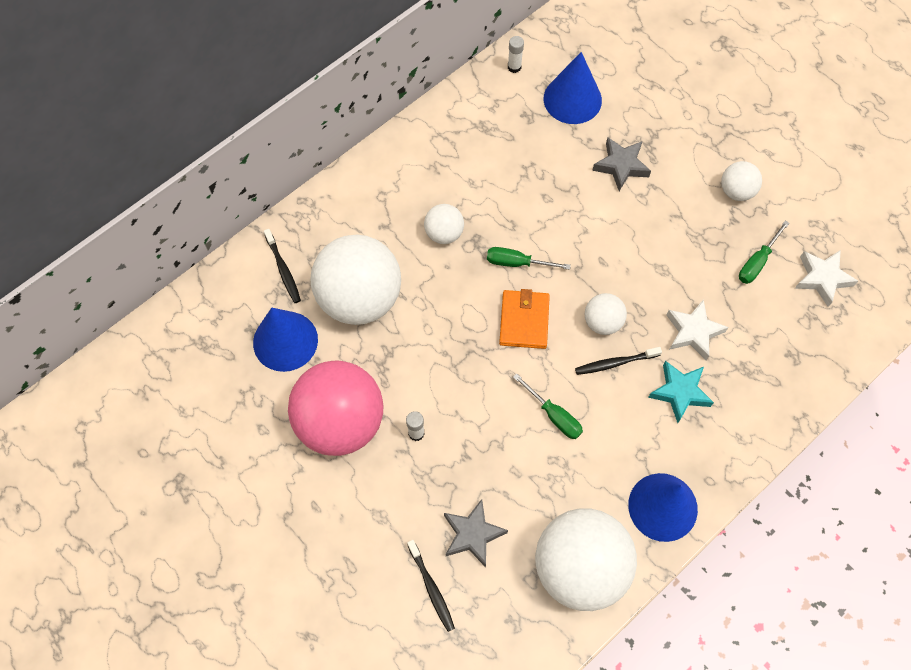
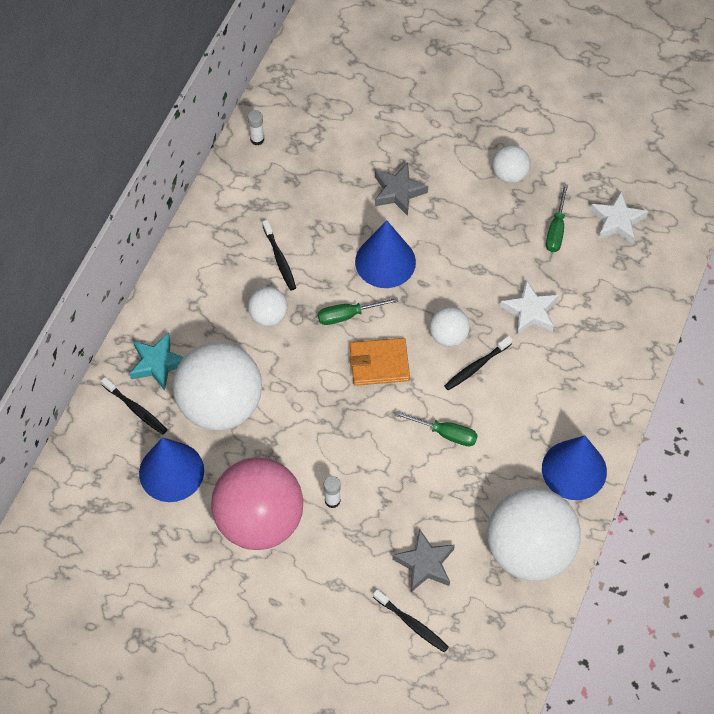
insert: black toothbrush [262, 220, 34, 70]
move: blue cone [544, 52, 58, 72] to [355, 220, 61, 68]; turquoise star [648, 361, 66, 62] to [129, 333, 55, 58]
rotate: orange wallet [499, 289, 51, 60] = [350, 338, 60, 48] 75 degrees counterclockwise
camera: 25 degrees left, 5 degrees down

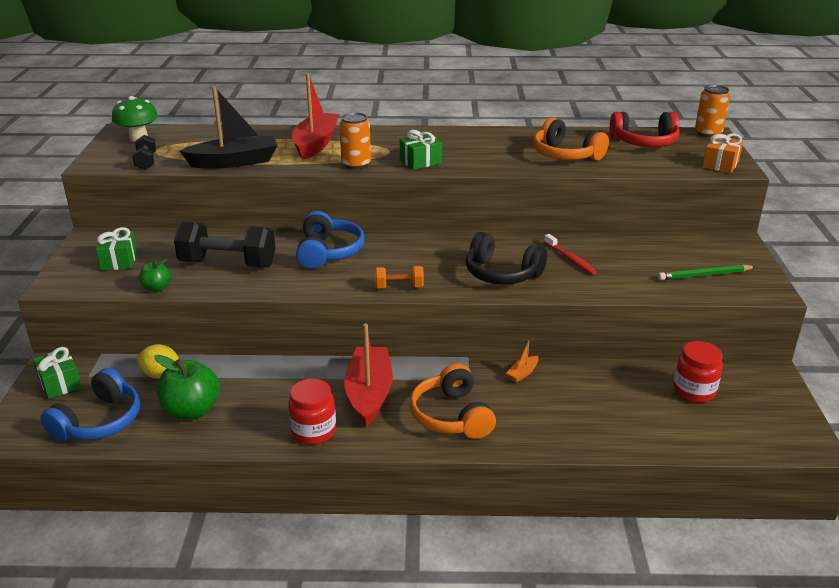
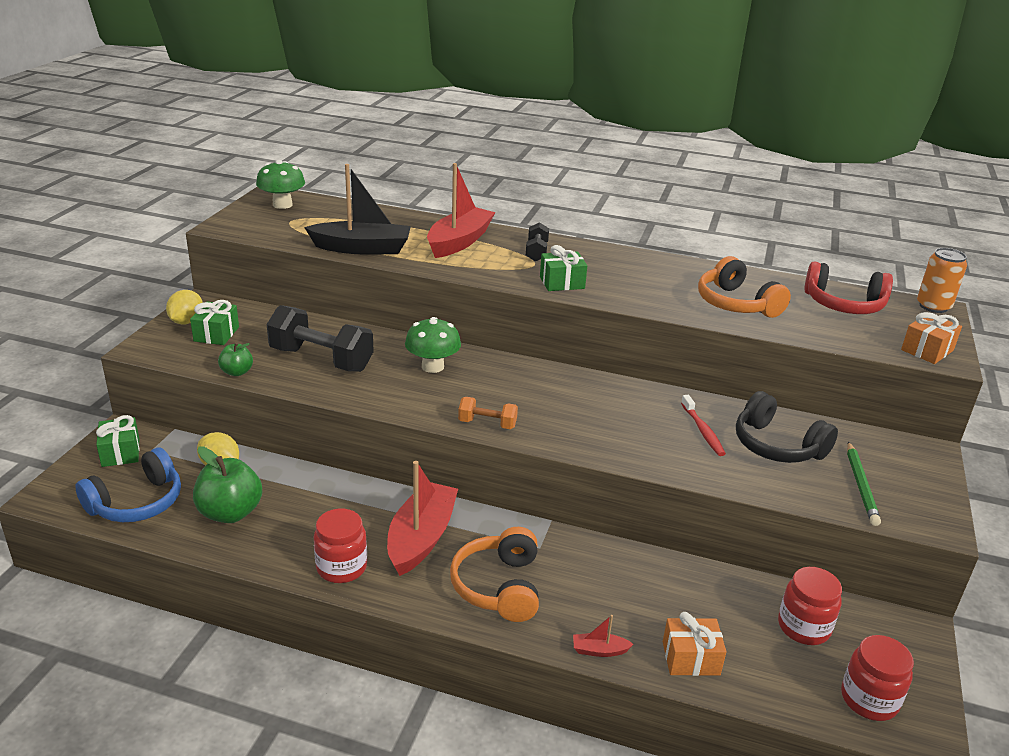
delete: orange can [339, 112, 32, 57]; orange boat [506, 340, 33, 43]
insert: yellow lemon [166, 290, 37, 34]; red boat [573, 615, 61, 42]; orange gift [663, 612, 64, 64]; red jar [841, 635, 73, 86]
move: black dumbbell [132, 135, 24, 35] to [526, 222, 23, 39]; black headphones [466, 232, 81, 53] to [736, 391, 102, 72]
replace: blue headphones [296, 211, 69, 58] to green mushroom [405, 317, 56, 56]
rotate: green pencil [658, 265, 97, 15] = [847, 441, 34, 85] 90 degrees counterclockwise
camera: 15 degrees right, 0 degrees up

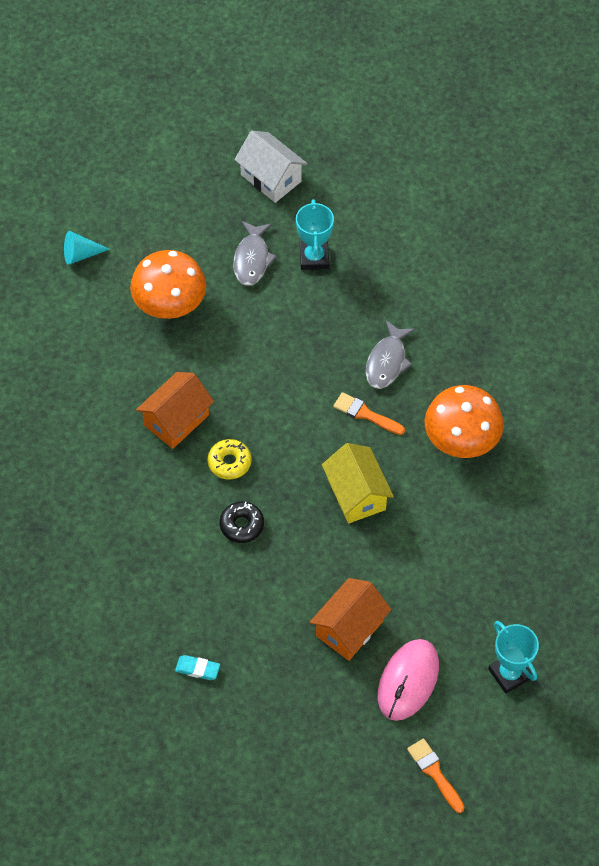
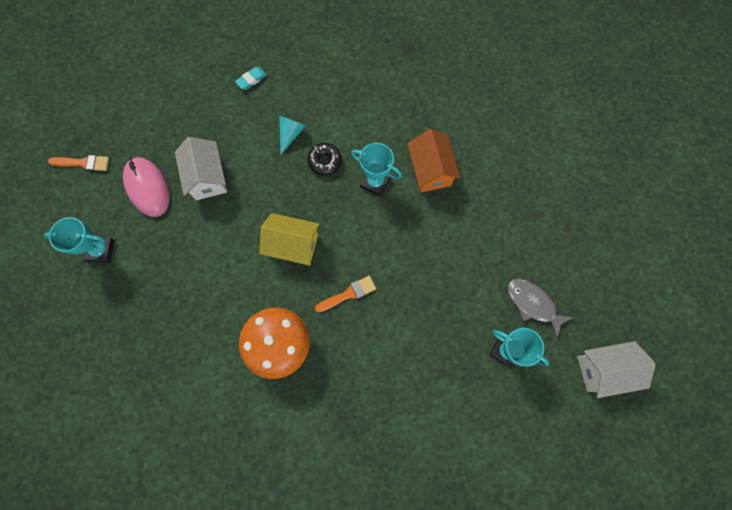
delete: orange mushroom [130, 250, 76, 69]; grey fish [366, 320, 49, 69]
move: turquoise cone [64, 231, 46, 34] to [279, 116, 27, 38]
replace: yellow donut [208, 439, 43, 40] to turquoise trophy [351, 143, 51, 54]
recolor: orange house [309, 578, 82, 83] to white house [175, 137, 52, 63]
camera: 125 degrees right, 15 degrees up

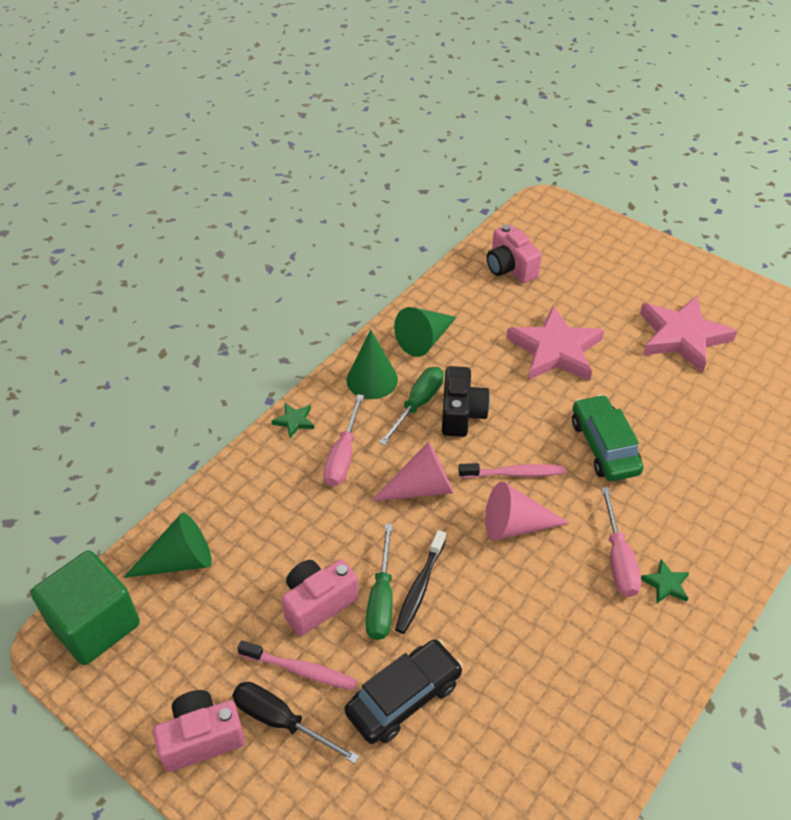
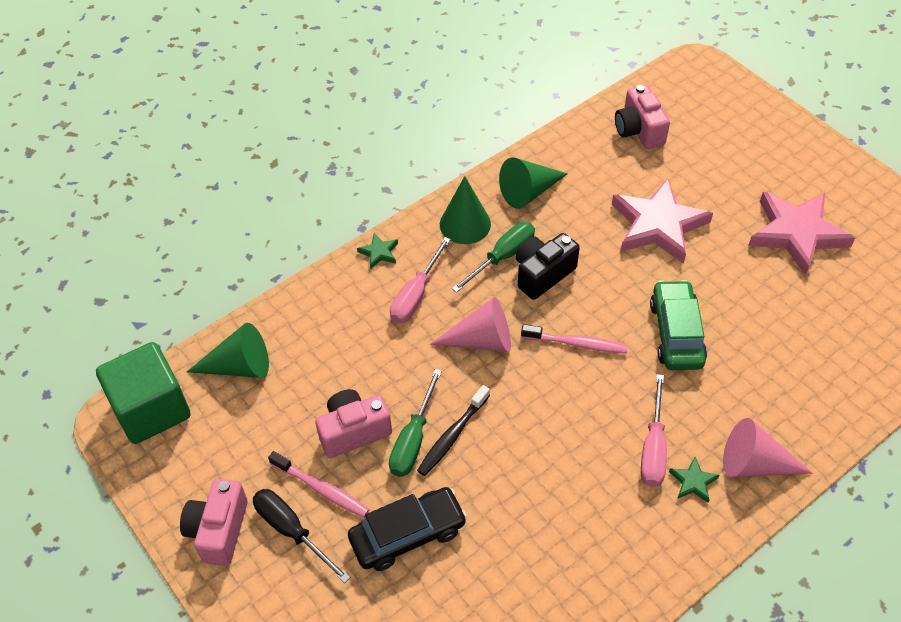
move: pink cone [485, 482, 85, 59] to [723, 418, 90, 59]
rotate: pink camera [153, 690, 92, 82] = [180, 479, 68, 87] 75 degrees counterclockwise; black camera [442, 366, 48, 71] = [516, 233, 64, 67] 150 degrees counterclockwise
camera: 15 degrees right, 5 degrees up

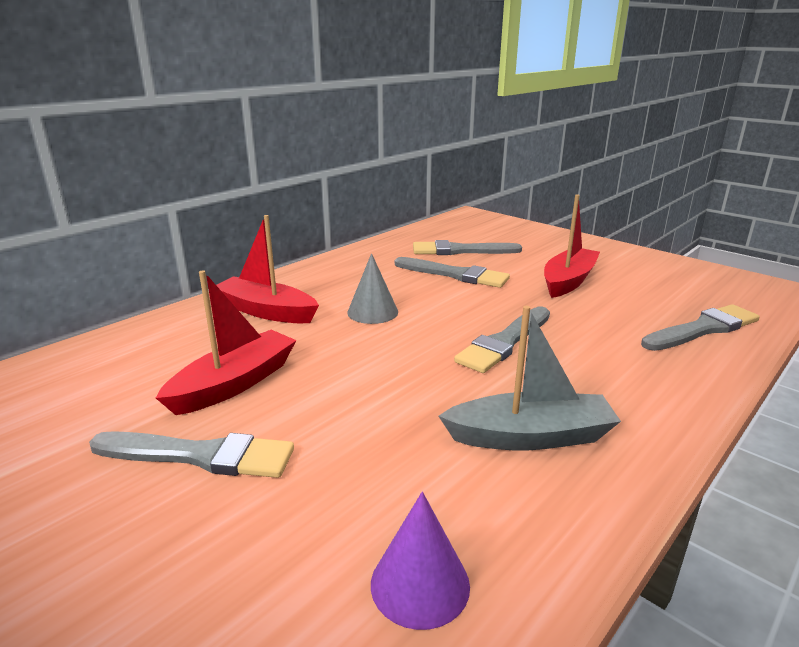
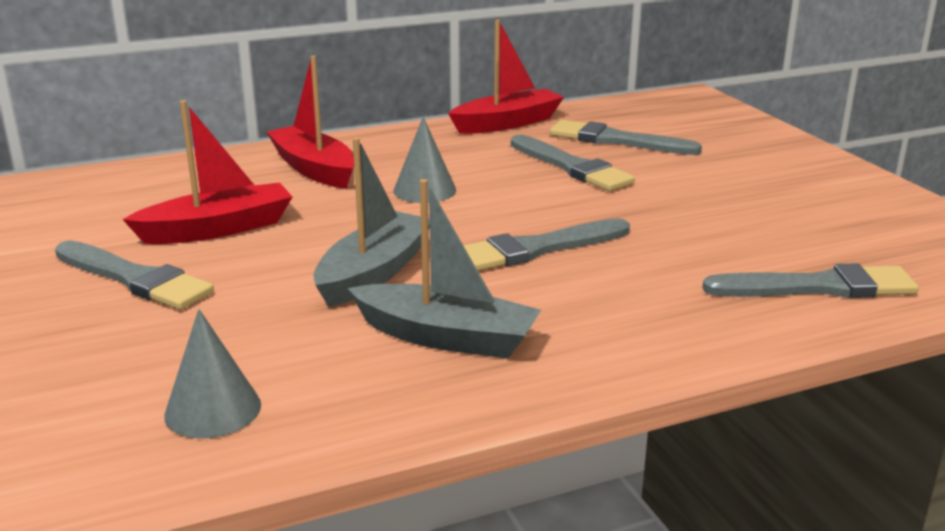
insert: grey boat [314, 138, 116, 169]
move: red boat [544, 194, 56, 104] to [448, 19, 116, 115]
recolor: purple cone [371, 492, 99, 138] to grey cone [164, 309, 97, 130]
camera: 25 degrees right, 0 degrees up

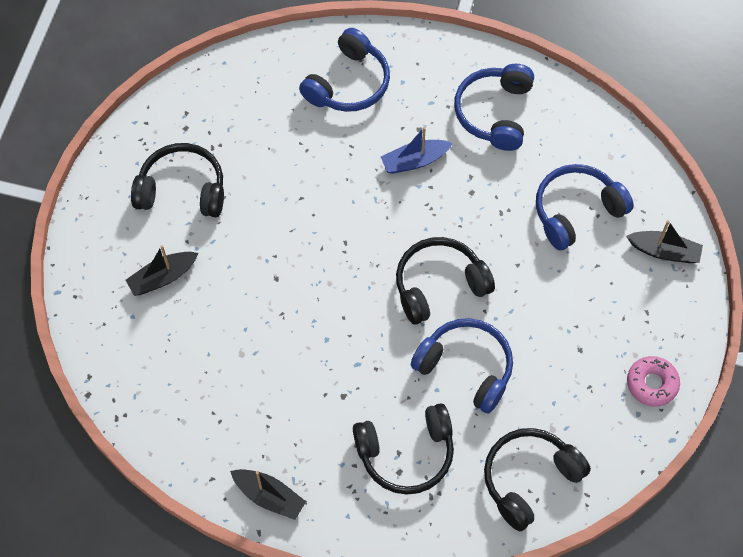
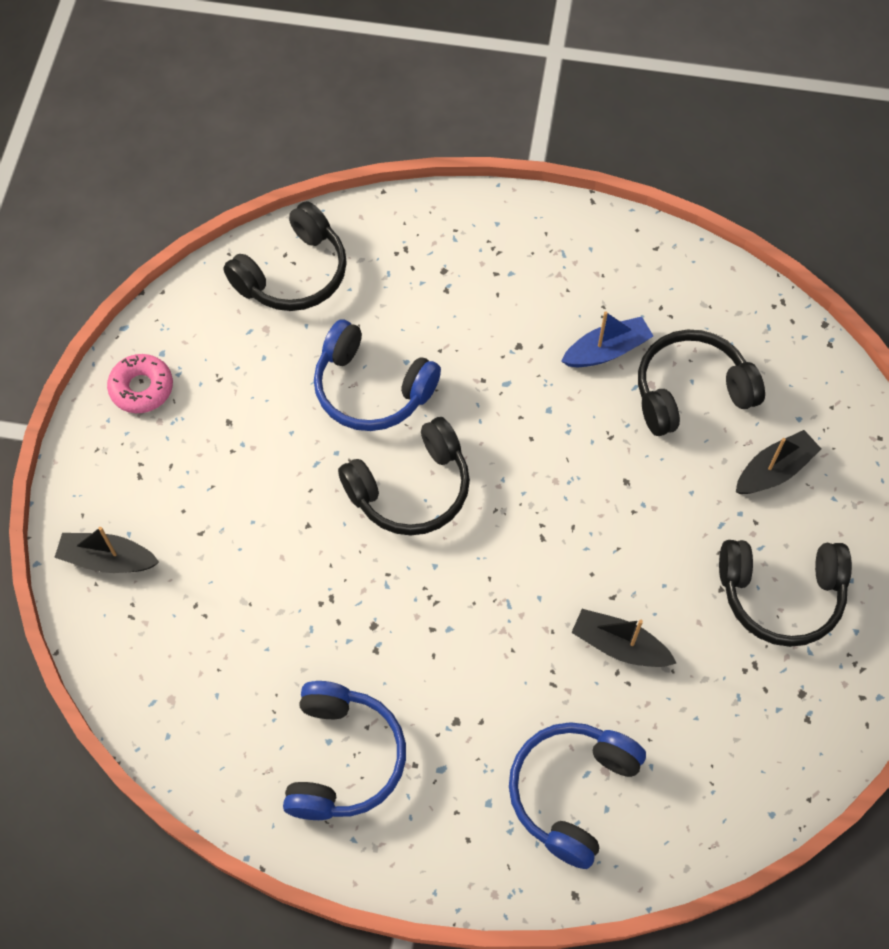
delete: blue headphones [536, 164, 98, 86]
move: black boat [230, 469, 76, 51] to [571, 609, 105, 58]; black headphones [353, 403, 101, 92] to [638, 329, 127, 107]; blue boat [381, 127, 72, 47] to [561, 311, 92, 56]
camera: 175 degrees right, 0 degrees up

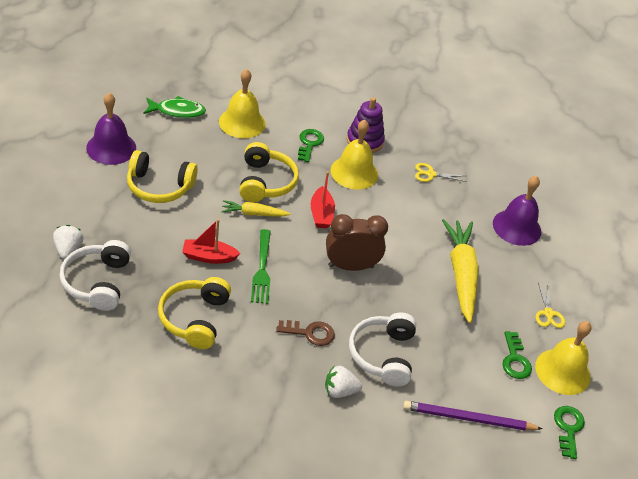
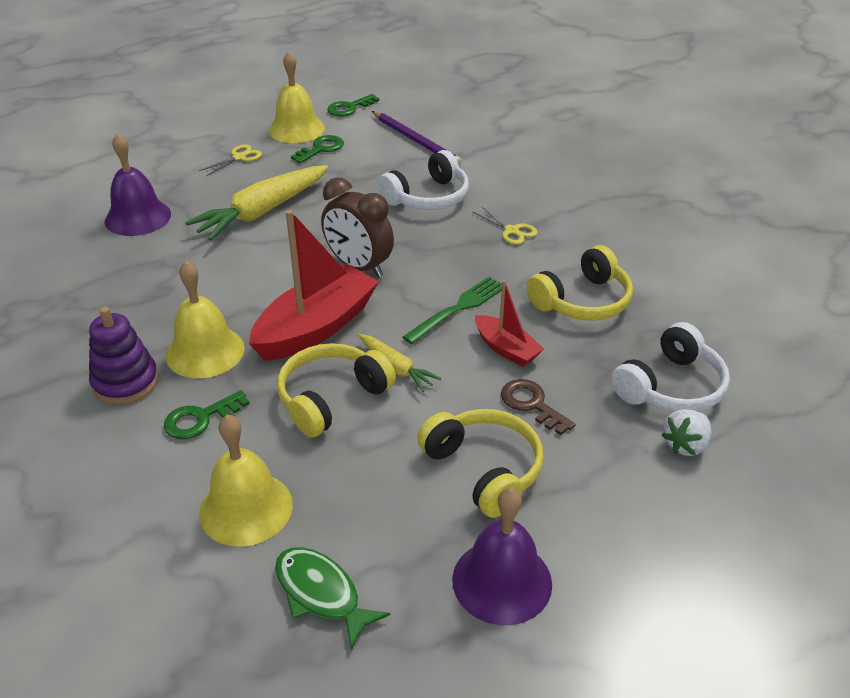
delete: white strawberry [325, 366, 37, 32]
move: brown key [276, 320, 59, 26] to [501, 379, 75, 56]; yellow scissors [415, 163, 52, 19] to [473, 207, 65, 38]
resize: red boat [311, 171, 24, 57] = [249, 210, 130, 151] x1.86
camera: 130 degrees left, 5 degrees down

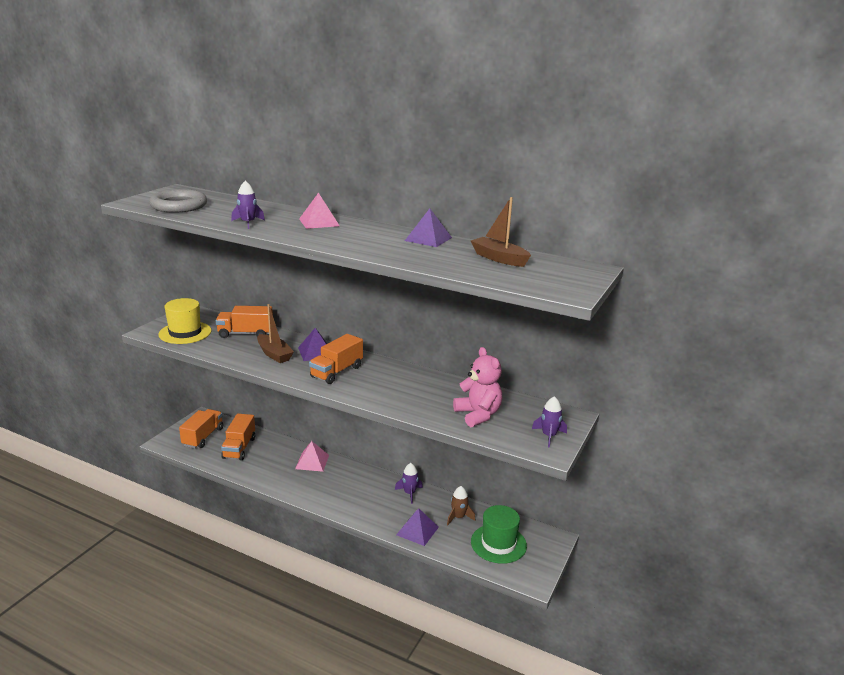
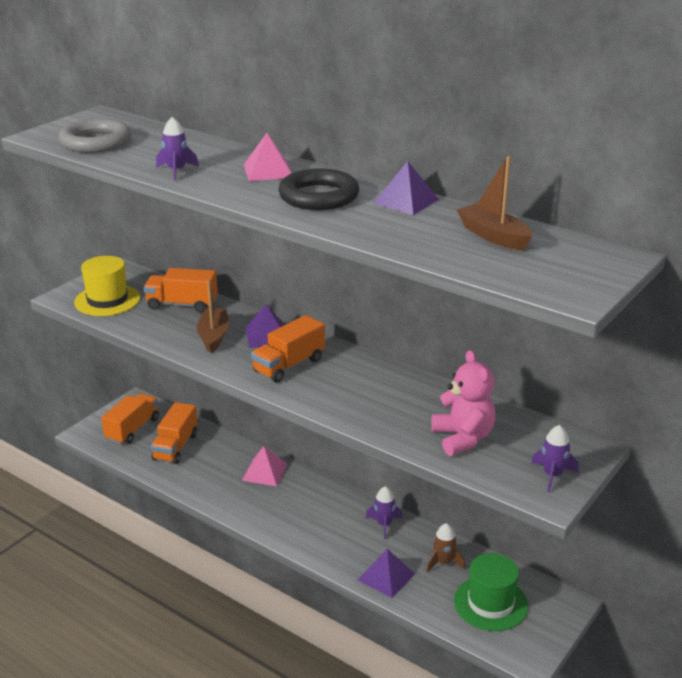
insert: black ring [278, 168, 81, 42]
rotate: brown boat [257, 304, 37, 59] = [197, 279, 32, 74] 150 degrees counterclockwise
camera: 10 degrees right, 5 degrees up

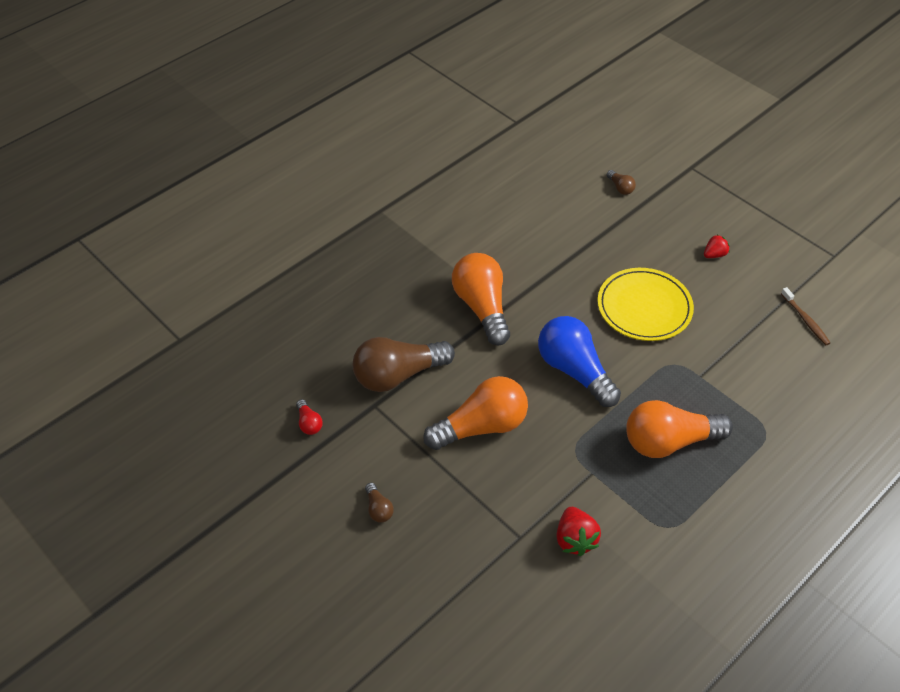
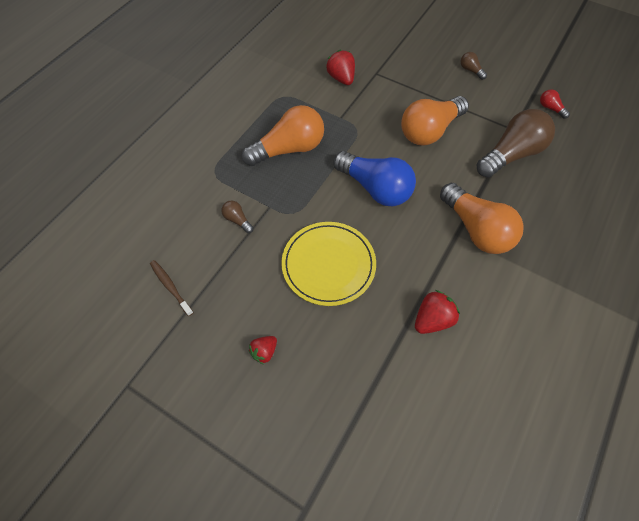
insert: red strawberry [415, 290, 45, 44]
move: brown light bulb [607, 170, 29, 25] to [221, 200, 32, 33]
camera: 165 degrees right, 10 degrees up

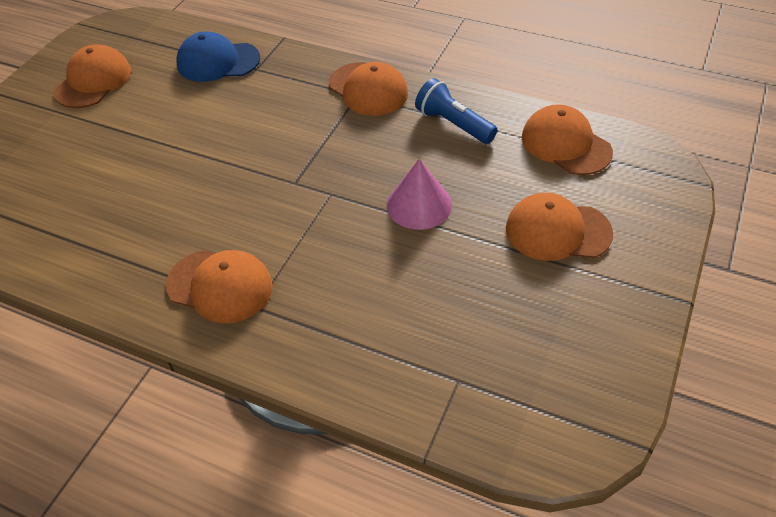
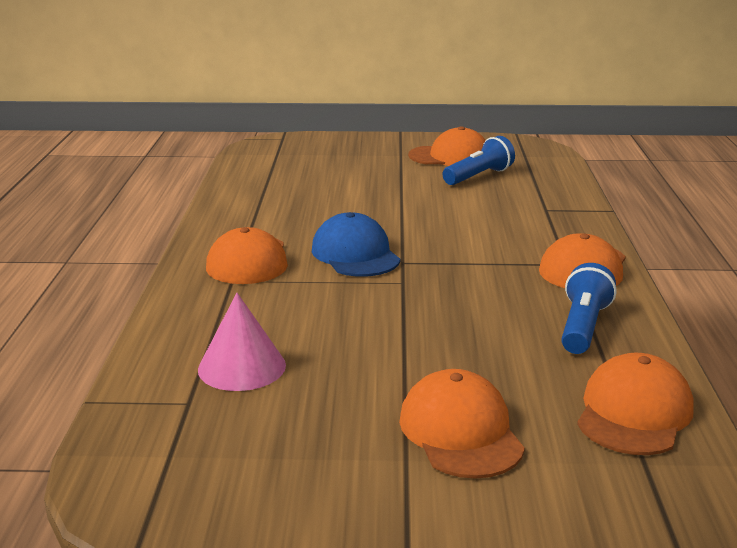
insert: blue flashlight [443, 136, 72, 49]
move: blue cap [176, 31, 84, 51] to [312, 212, 88, 65]; pink cone [387, 159, 65, 71] to [198, 293, 88, 98]
camera: 65 degrees right, 25 degrees down

